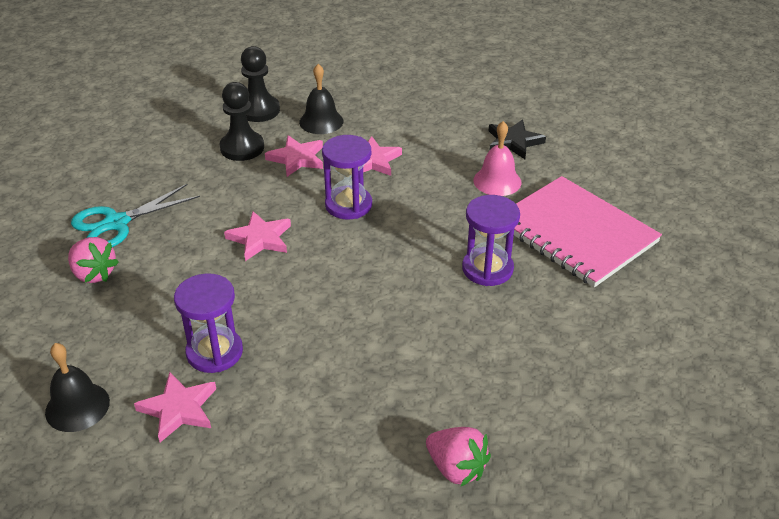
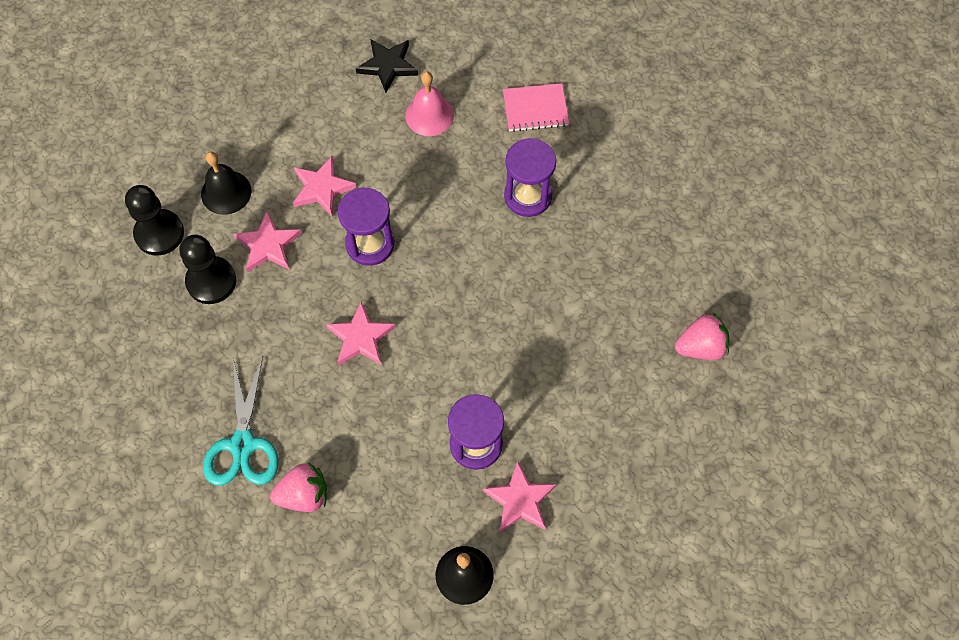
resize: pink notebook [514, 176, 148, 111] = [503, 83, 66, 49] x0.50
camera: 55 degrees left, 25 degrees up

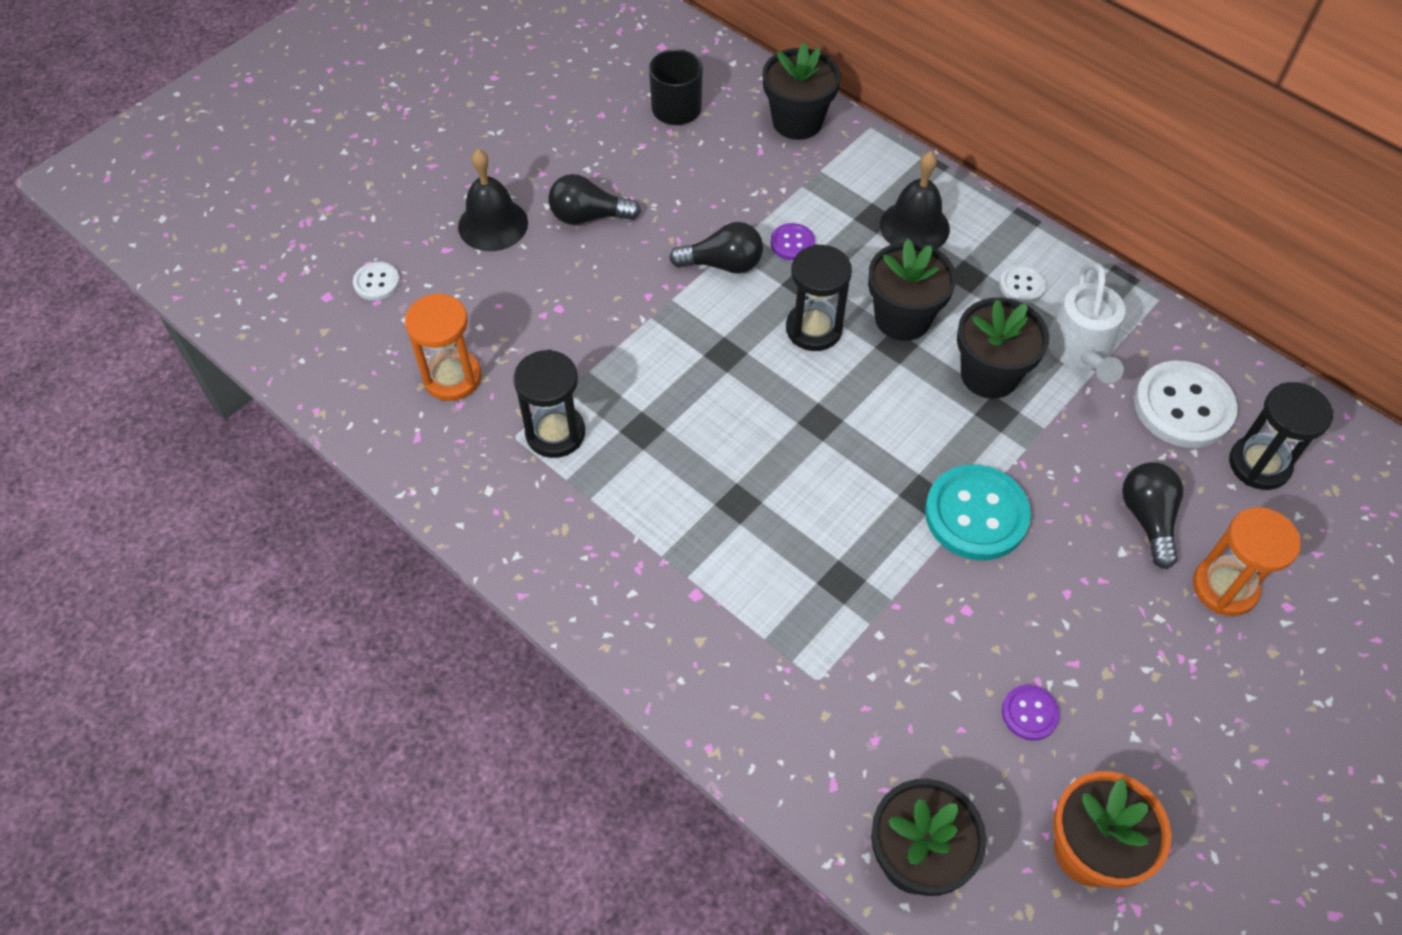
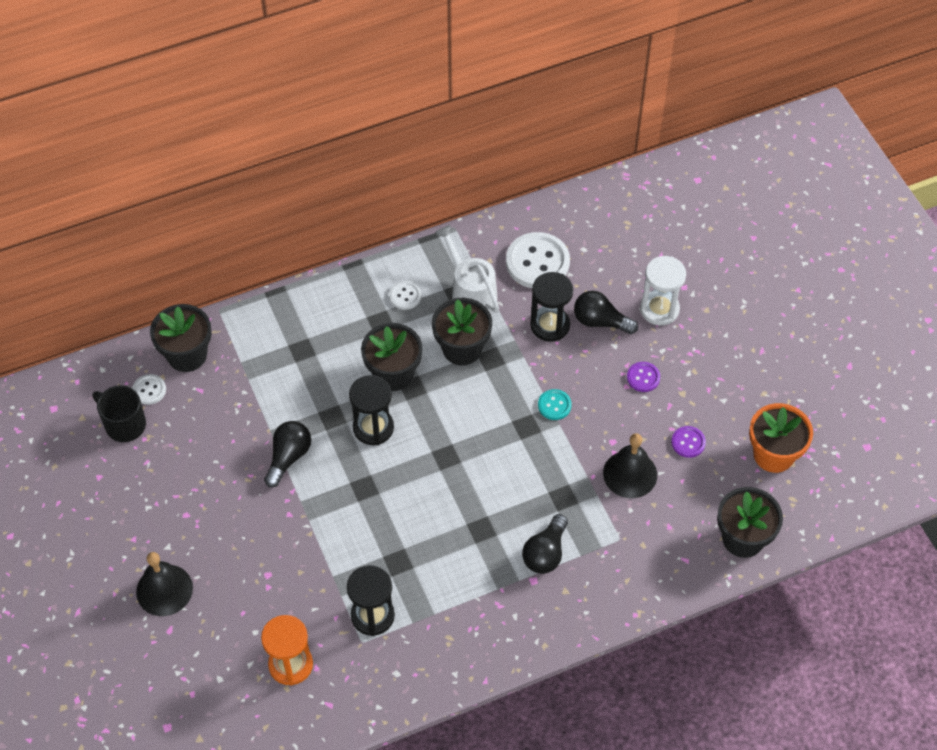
move: white button [353, 262, 47, 39] to [132, 374, 34, 31]; black light bulb [549, 174, 92, 51] to [522, 514, 46, 60]; purple button [770, 223, 45, 38] to [627, 362, 33, 30]; black bell [880, 151, 70, 98] to [603, 433, 54, 65]; black hourglass [1229, 382, 105, 108] to [530, 272, 43, 70]
recolor: orange hourglass [1193, 507, 108, 109] to white hourglass [640, 256, 46, 69]
rotate: white watering can [1048, 262, 78, 122] = [435, 225, 64, 88] 150 degrees counterclockwise
resize: turquoise button [925, 465, 106, 95] = [538, 389, 34, 31] x0.50
camera: 65 degrees left, 0 degrees up

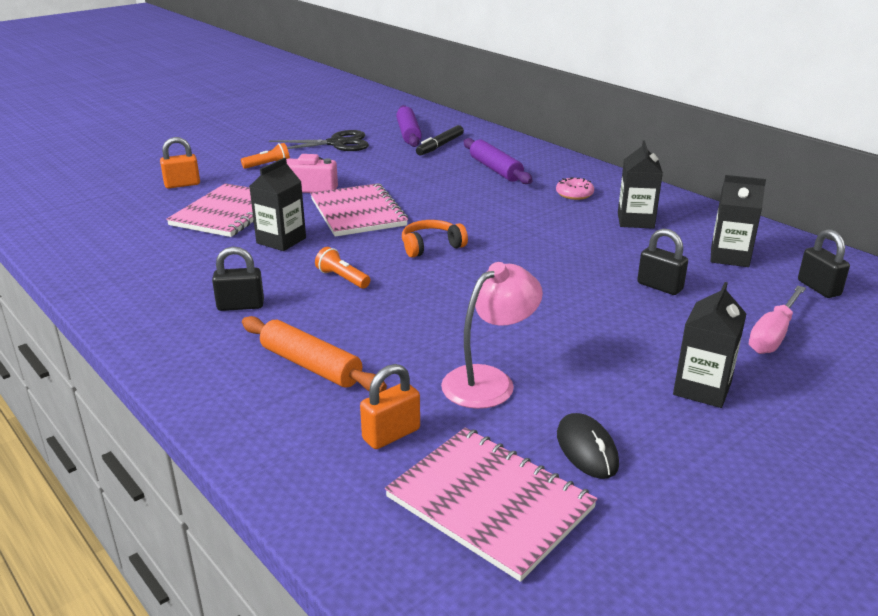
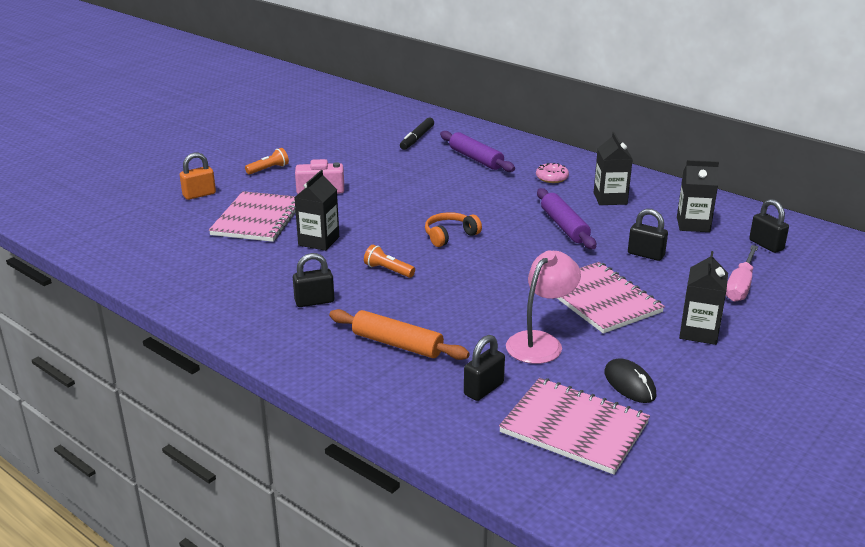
delete: black scissors [269, 130, 100, 21]
move: pink notebook [310, 183, 98, 54] to [557, 262, 108, 71]; purple rolling pin [396, 105, 26, 42] to [537, 188, 59, 61]
recolor: orange padlock [360, 364, 60, 85] to black padlock [464, 335, 41, 66]
camera: 10 degrees left, 0 degrees up

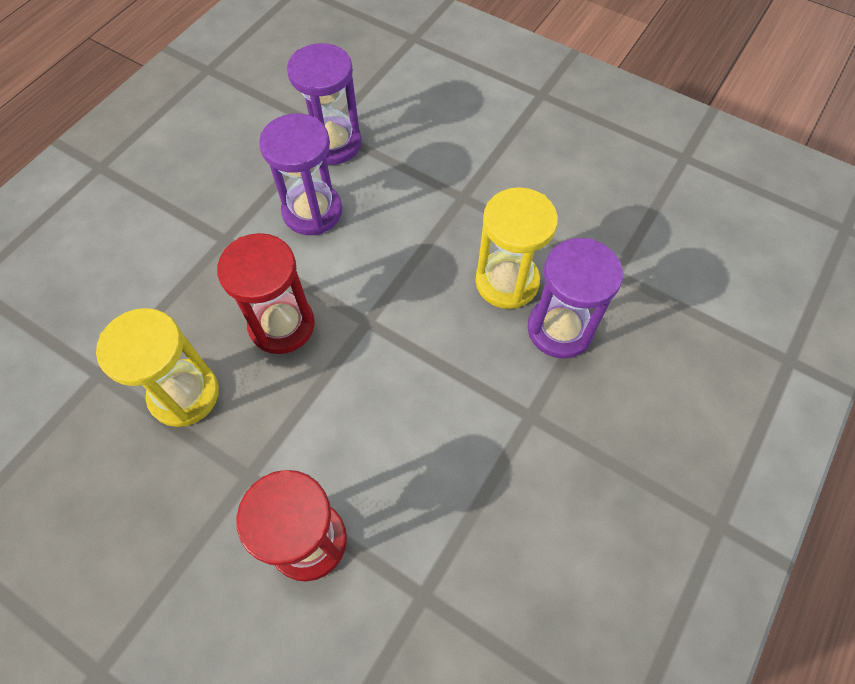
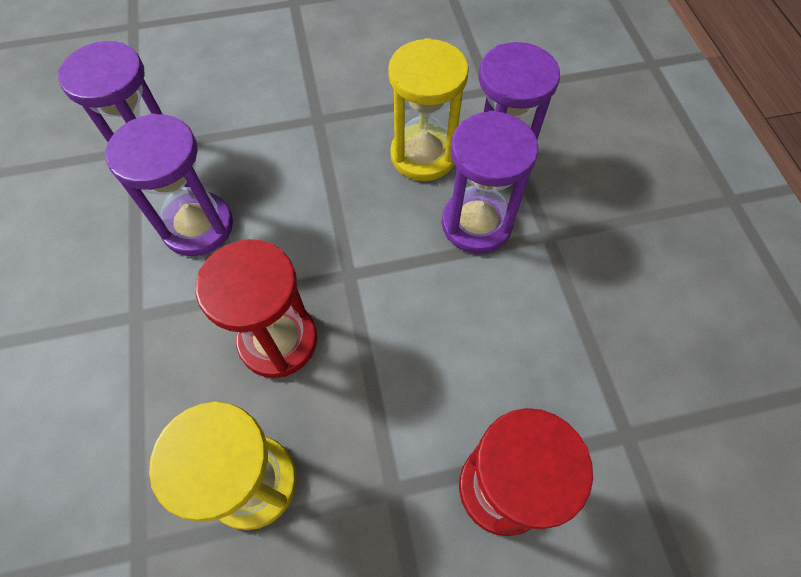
insert: purple hourglass [442, 111, 96, 143]
camera: 45 degrees left, 0 degrees up

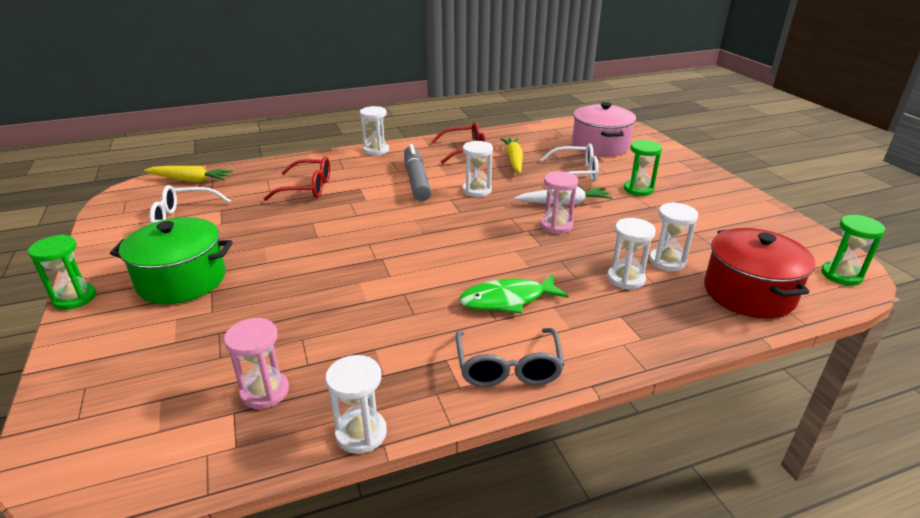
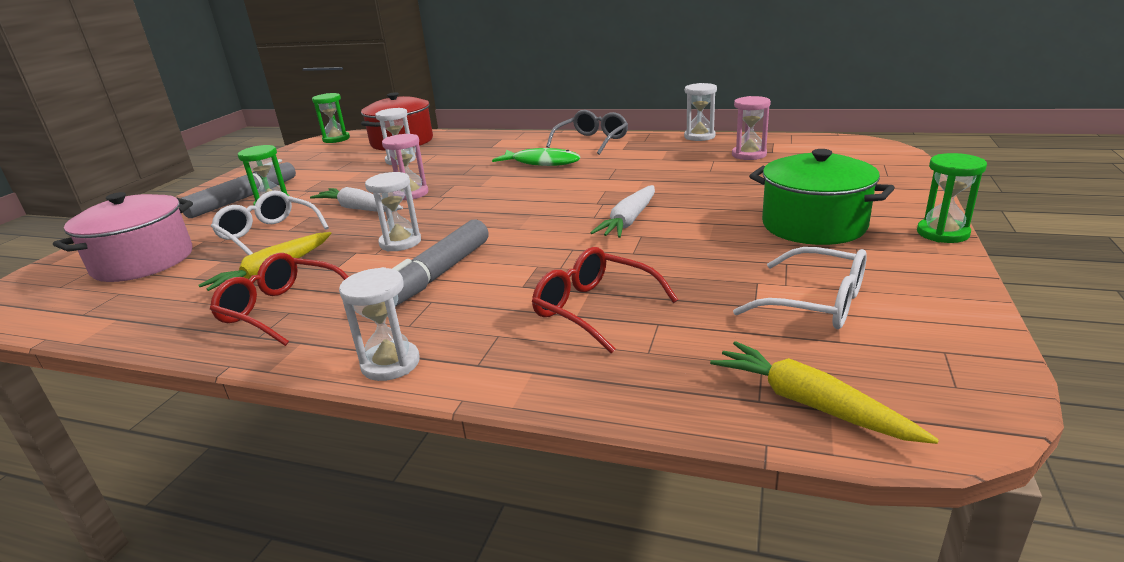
delete: white hourglass [607, 218, 49, 71]
insert: grey marker [179, 159, 117, 59]; white carrot [590, 185, 65, 53]
camera: 140 degrees left, 5 degrees down

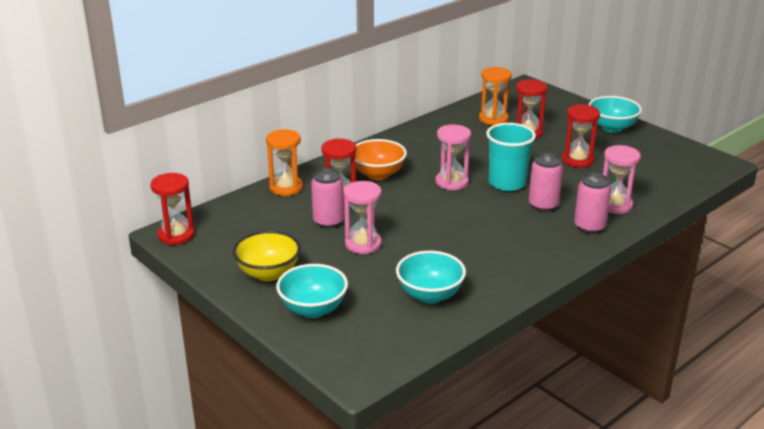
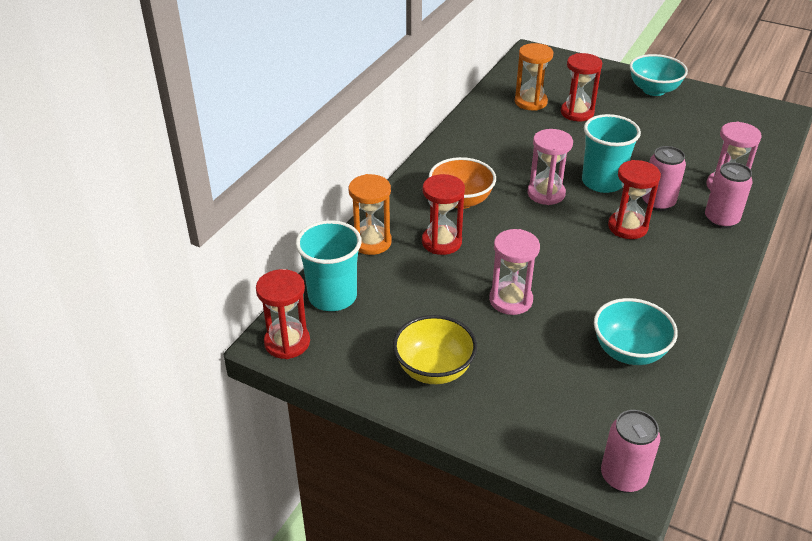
delete: turquoise bowl [276, 264, 72, 54]
insert: turquoise cup [295, 220, 67, 91]
move: pink can [311, 168, 33, 61] to [601, 410, 59, 83]; red hourglass [562, 104, 38, 64] to [608, 160, 53, 79]
camera: 20 degrees left, 10 degrees up

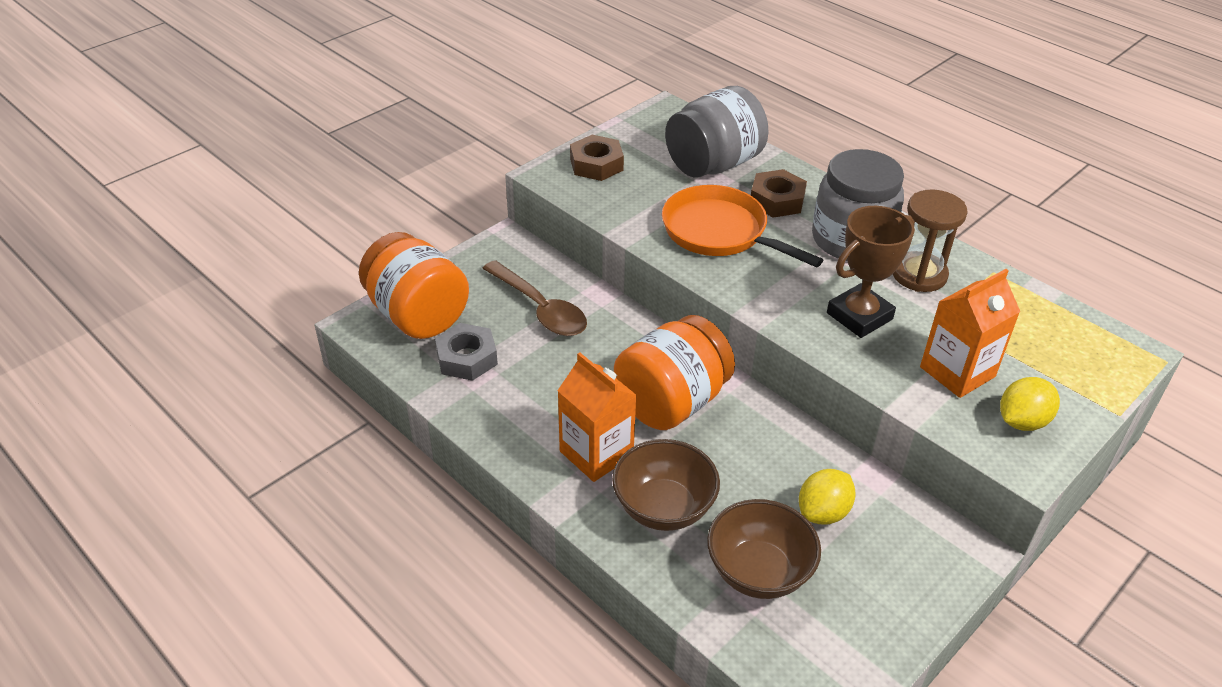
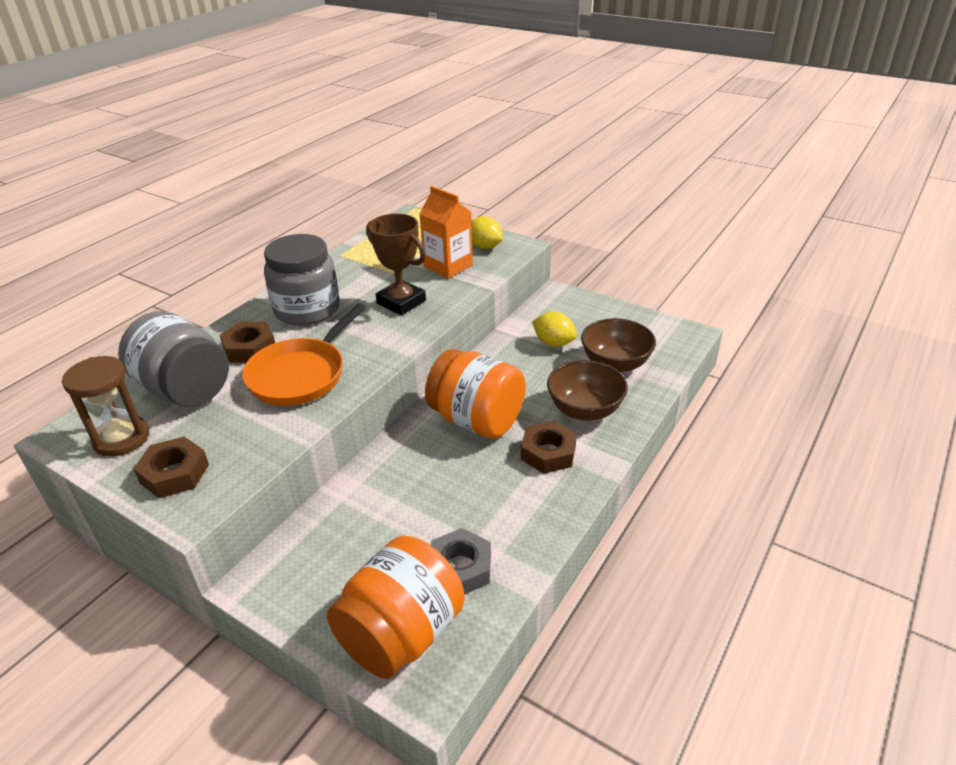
delete: brown spoon [482, 260, 105, 76]
move: brown hourglass [893, 189, 75, 103] to [62, 356, 87, 101]
replace: orange carton [557, 352, 79, 130] to brown nut [521, 421, 56, 53]
camera: 100 degrees left, 5 degrees down

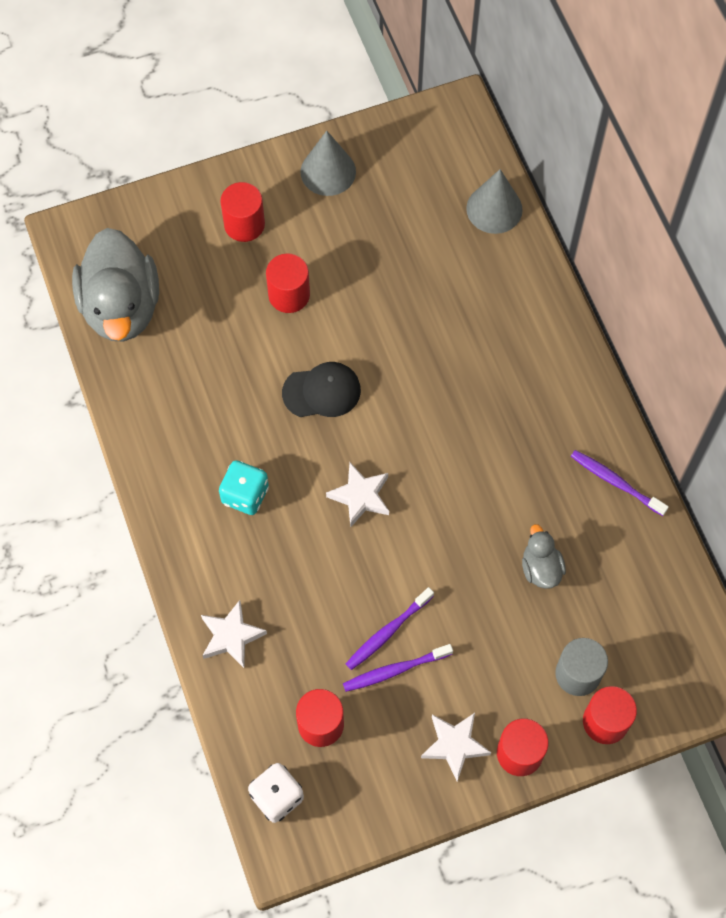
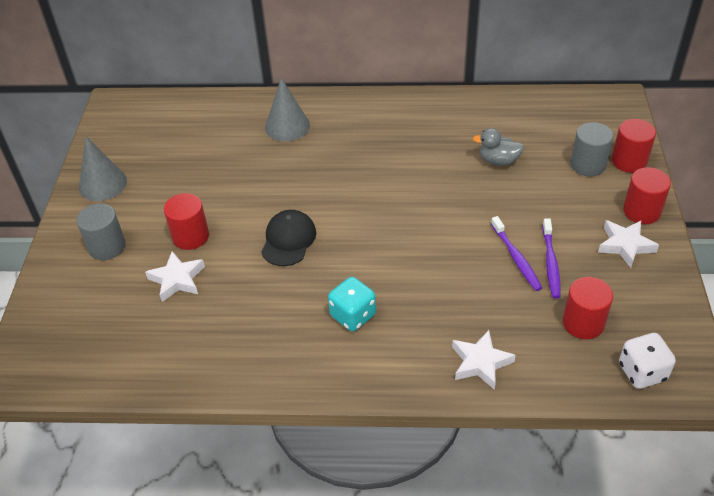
delete: grey duck [72, 228, 87, 114]; purple toothbrush [571, 450, 98, 66]
move: white star [326, 463, 63, 65] to [145, 251, 60, 51]; grey cone [466, 169, 57, 65] to [265, 78, 45, 63]
recolor: red cylinder [220, 182, 45, 60] to grey cylinder [77, 203, 49, 57]
camera: 65 degrees left, 20 degrees down

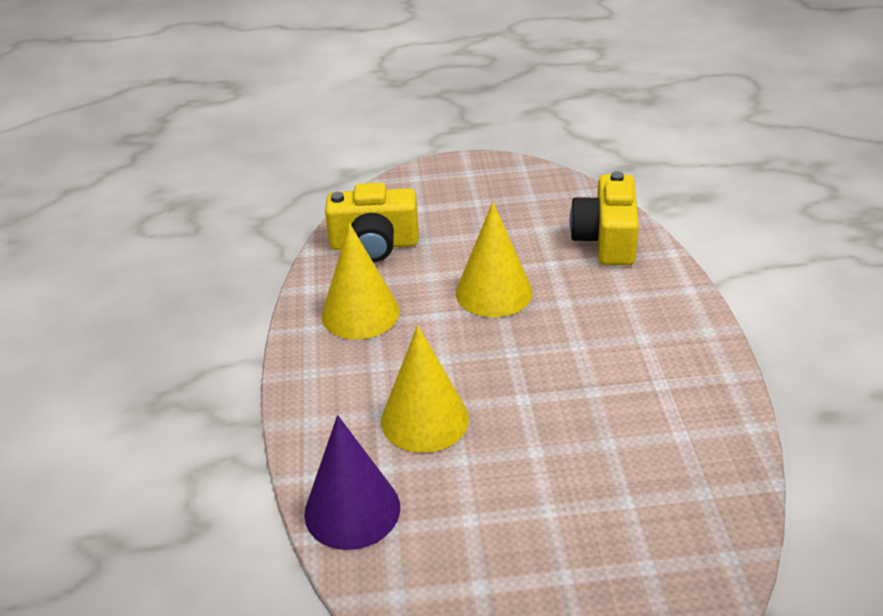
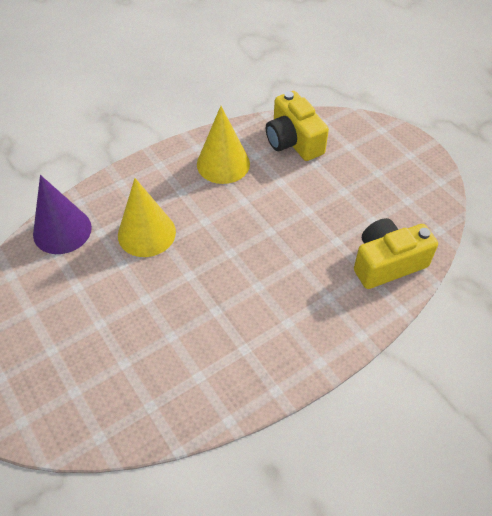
delete: yellow cone [456, 202, 76, 115]
camera: 60 degrees right, 15 degrees up

